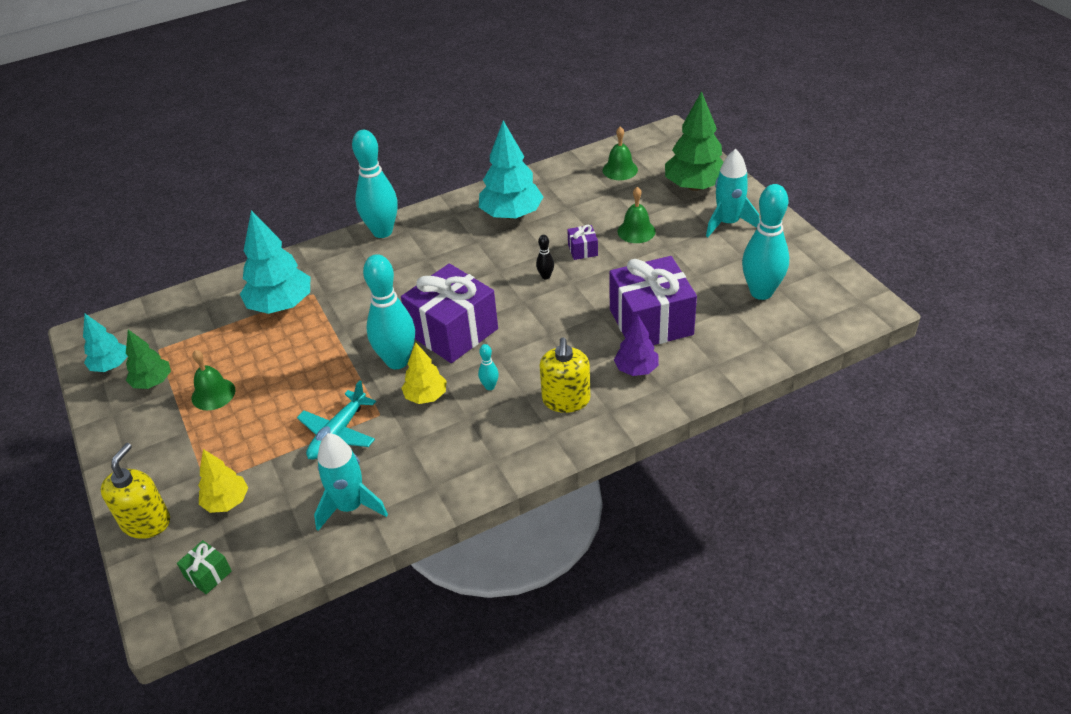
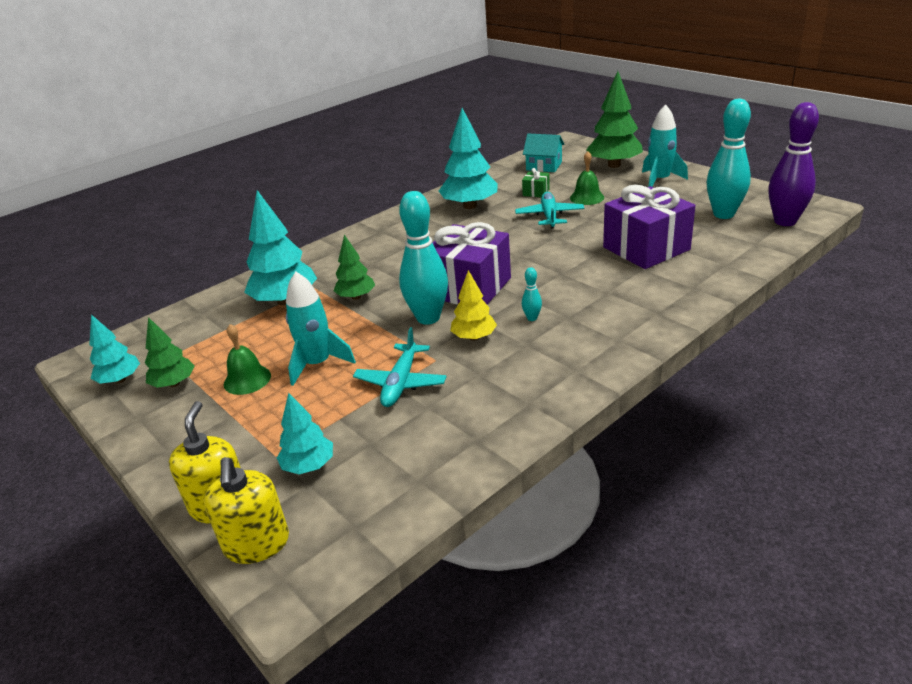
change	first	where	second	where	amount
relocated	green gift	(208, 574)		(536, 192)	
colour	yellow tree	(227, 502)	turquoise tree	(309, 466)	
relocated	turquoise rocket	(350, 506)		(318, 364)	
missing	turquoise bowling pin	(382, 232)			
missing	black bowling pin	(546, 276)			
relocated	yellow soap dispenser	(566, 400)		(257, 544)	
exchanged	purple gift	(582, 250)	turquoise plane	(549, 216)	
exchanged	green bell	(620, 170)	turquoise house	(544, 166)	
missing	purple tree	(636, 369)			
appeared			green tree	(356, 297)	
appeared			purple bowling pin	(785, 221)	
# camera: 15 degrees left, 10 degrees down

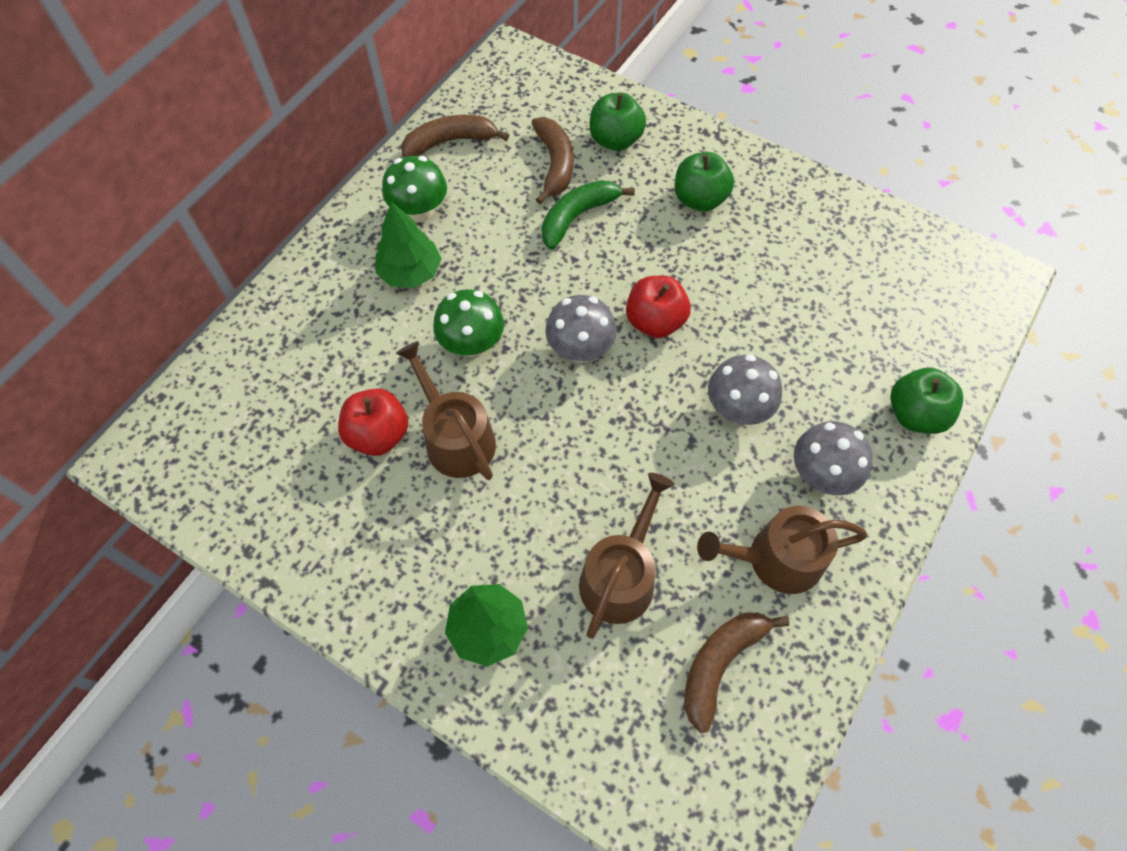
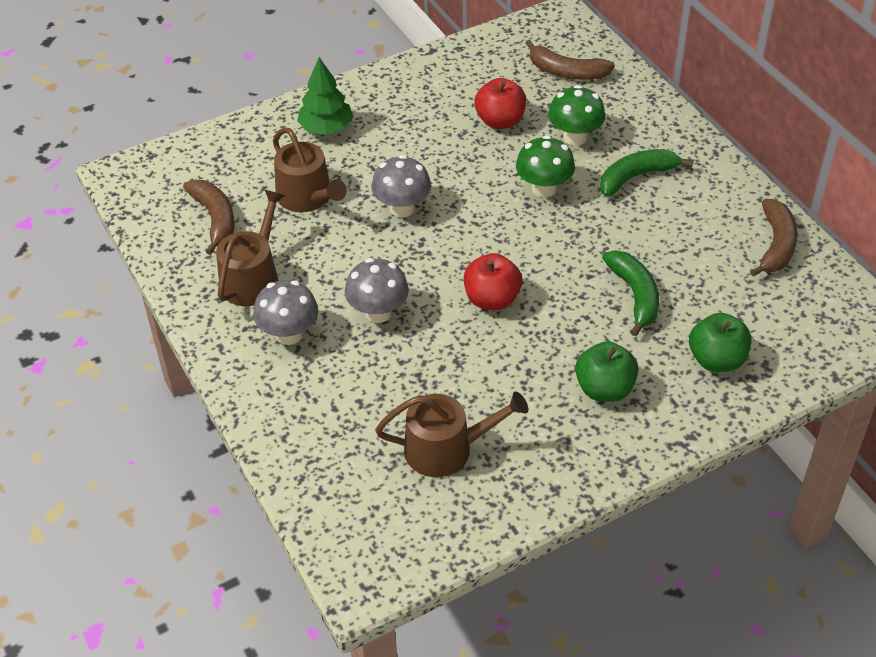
change	first	where	second	where	amount
exchanged	green tree	(410, 272)	green banana	(636, 177)	
relocated	green mushroom	(419, 211)		(575, 137)	
relocated	brown watering can	(455, 437)		(447, 449)	
relocated	brown banana	(554, 164)		(566, 72)	
relocated	grey mushroom	(580, 349)		(402, 208)	
missing	green apple	(915, 414)			
# camera: 120 degrees right, 15 degrees down

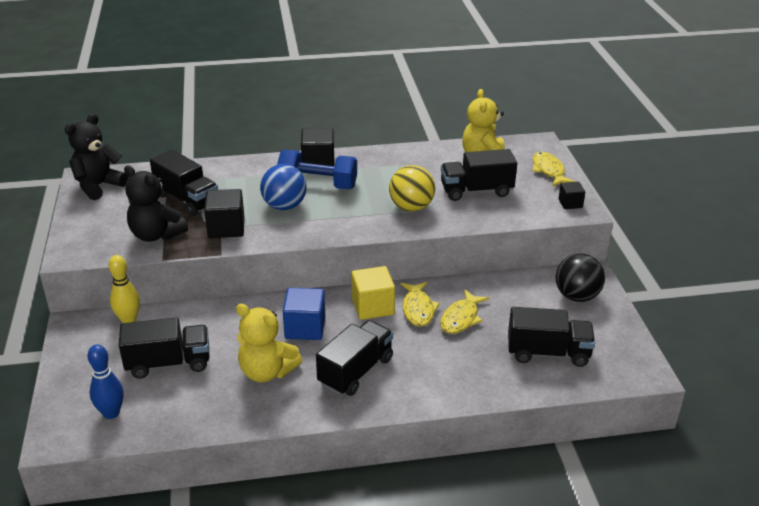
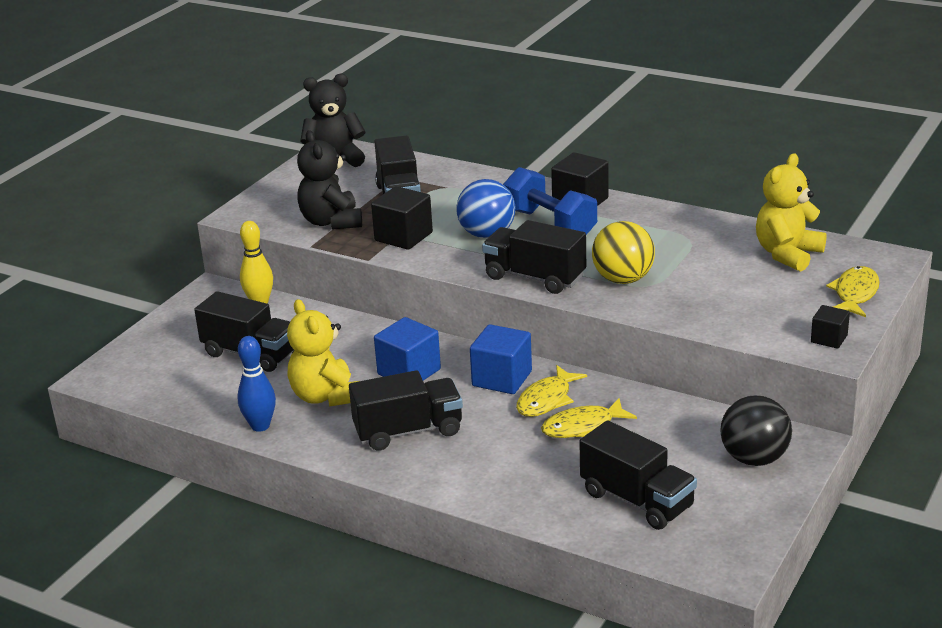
change	first	where	second	where	amount
relocated	blue bowling pin	(111, 413)		(260, 426)	
colour	yellow cube	(373, 306)	blue cube	(502, 378)	
relocated	black truck	(476, 191)		(535, 277)	
# camera: 40 degrees right, 5 degrees down

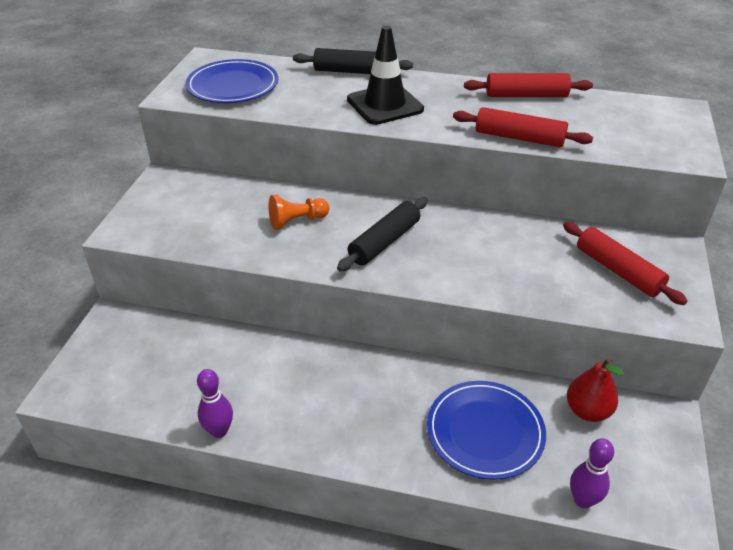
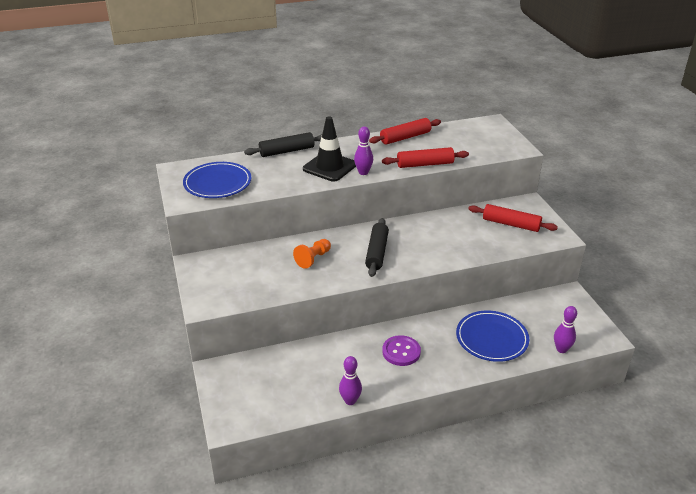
change	first	where	second	where	amount
missing	red pear	(587, 411)			
appeared			purple bowling pin	(363, 172)	
appeared			purple button	(401, 352)	
# camera: 30 degrees left, 5 degrees down

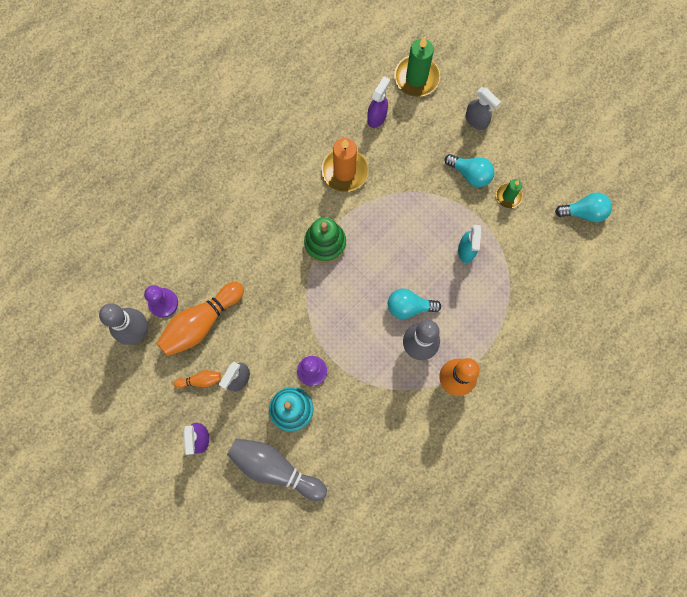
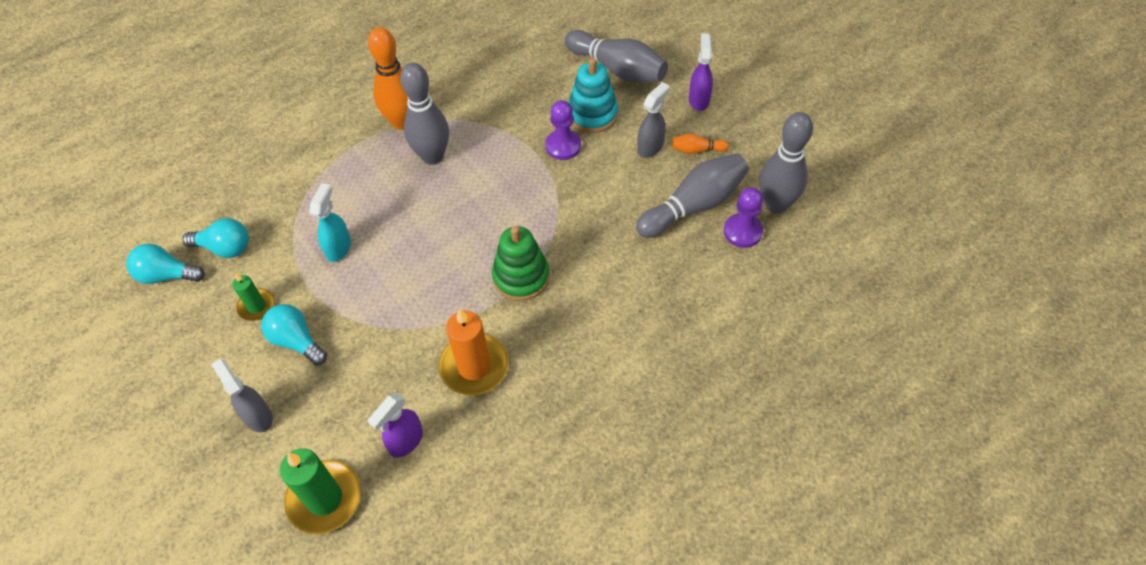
change	first	where	second	where	amount
colour	orange bowling pin	(201, 323)	grey bowling pin	(694, 206)	
relocated	turquoise light bulb	(409, 307)		(225, 248)	
# camera: 170 degrees left, 20 degrees down

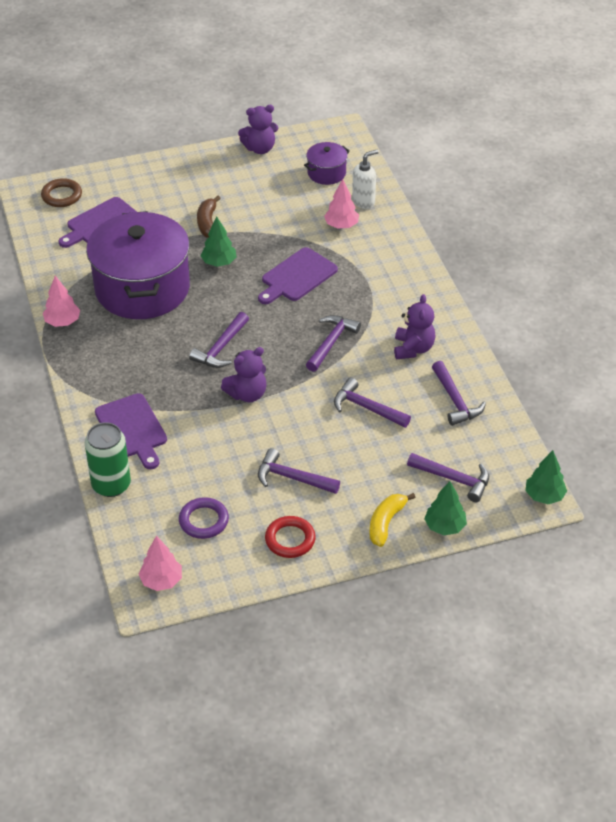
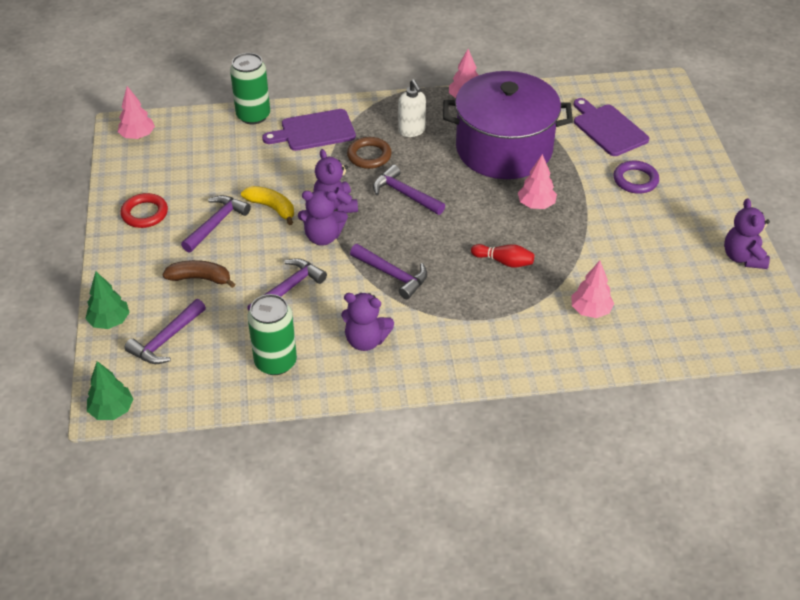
change	first	where	second	where	amount
relocated	brown ring	(62, 196)		(369, 156)	
relocated	purple ring	(203, 521)		(635, 180)	
relocated	brown banana	(208, 223)		(200, 278)	
colour	green tree	(219, 262)	pink tree	(536, 205)	
exchanged	purple cutting board	(297, 276)	red bowling pin	(504, 261)	
missing	purple pot	(326, 173)			
relocated	white soap dispenser	(364, 201)		(412, 131)	
relocated	yellow banana	(386, 523)		(272, 208)	
exchanged	purple hammer	(455, 400)	green can	(275, 362)	
appeared			purple teddy bear	(323, 237)	
# camera: 100 degrees right, 0 degrees up

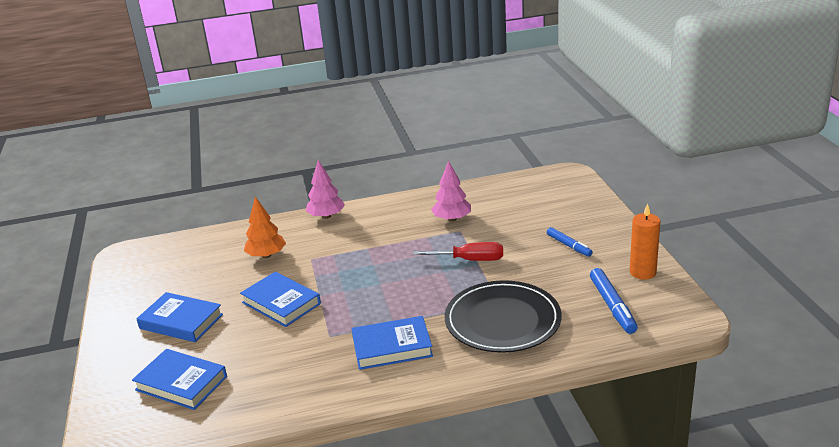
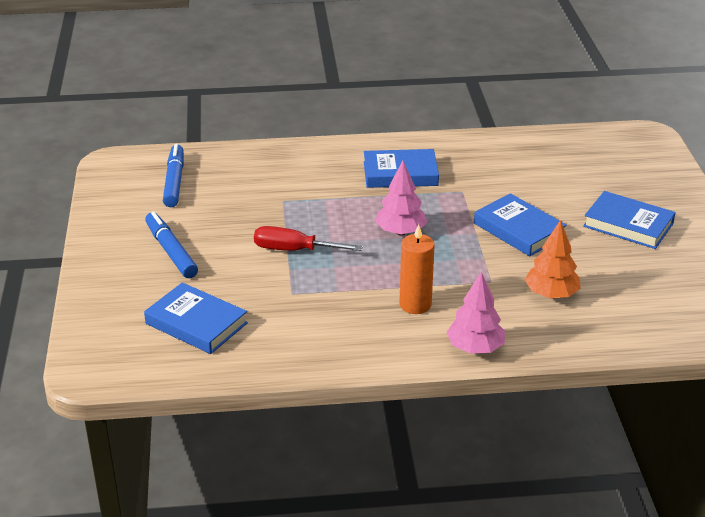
change	first	where	second	where	amount
relocated	blue book	(181, 383)		(196, 323)	
relocated	pink tree	(452, 219)		(400, 232)	
missing	black plate	(502, 320)			
size	blue marker	(569, 246)		(171, 251)	x1.52
relocated	orange candle	(642, 272)		(415, 304)	
# camera: 175 degrees left, 5 degrees up

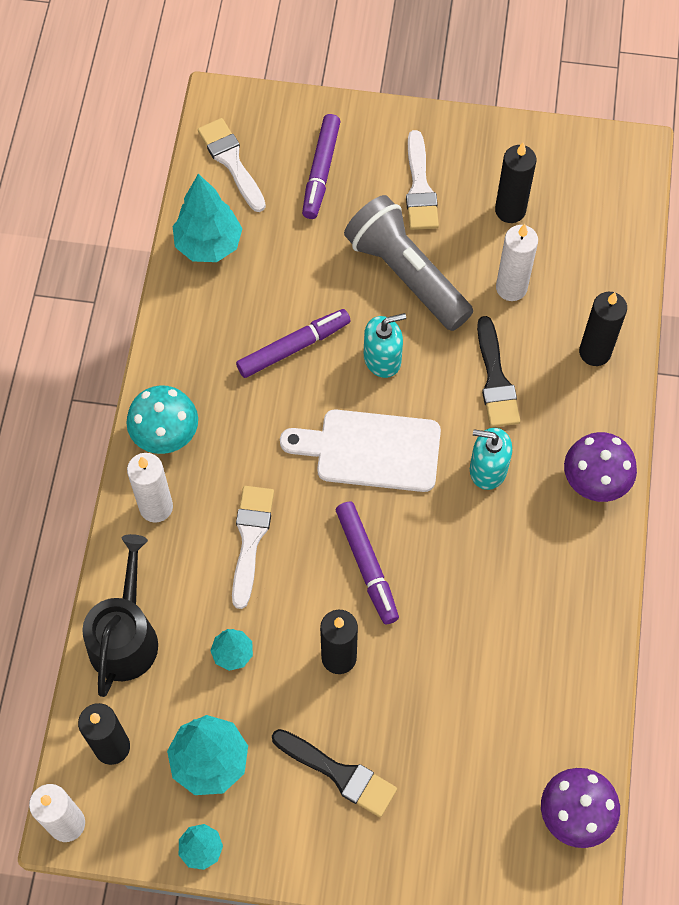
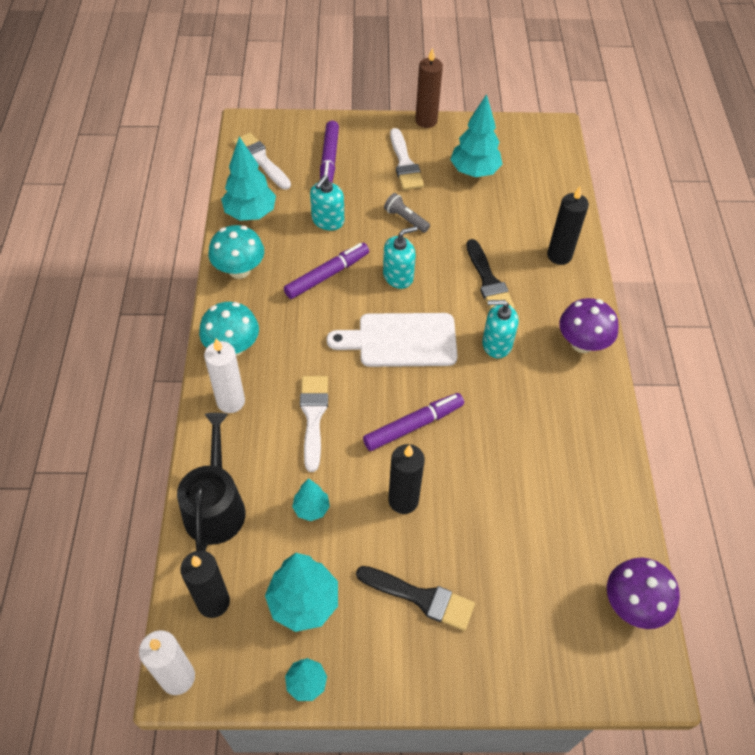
change	first	where	second	where	amount
spun	purple marker	(367, 565)		(413, 425)	90 degrees counterclockwise
size	grey flashlight	(406, 275)		(405, 219)	x0.43
exchanged	black candle	(510, 210)	turquoise tree	(474, 172)	
missing	white candle	(511, 288)			
appeared			turquoise mushroom	(239, 270)	
appeared			turquoise soap dispenser	(327, 220)	
appeared			brown candle	(426, 121)	
# camera: 10 degrees left, 10 degrees down

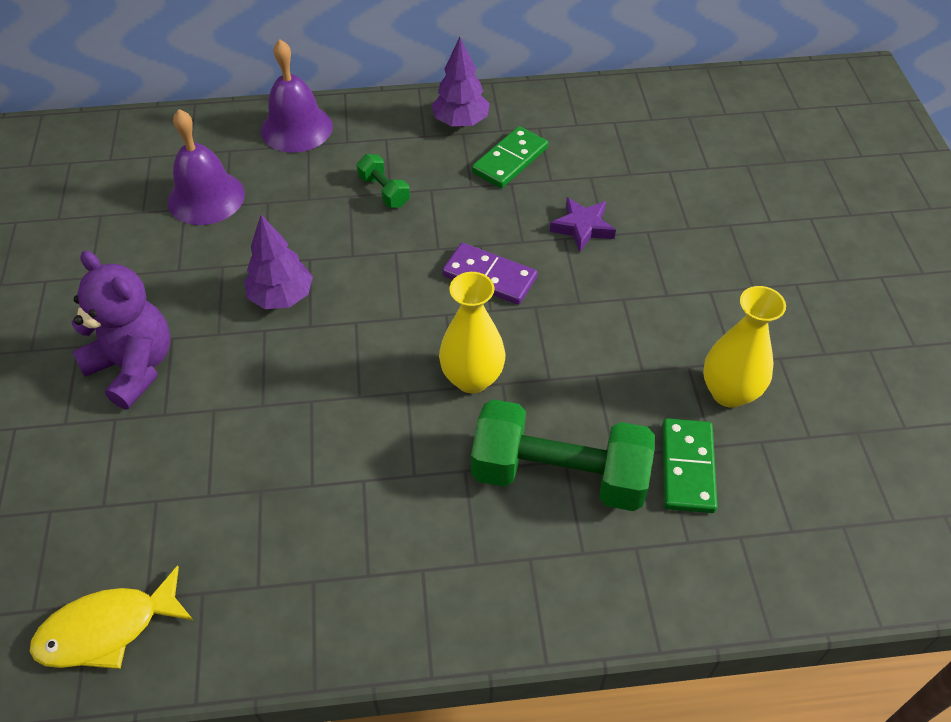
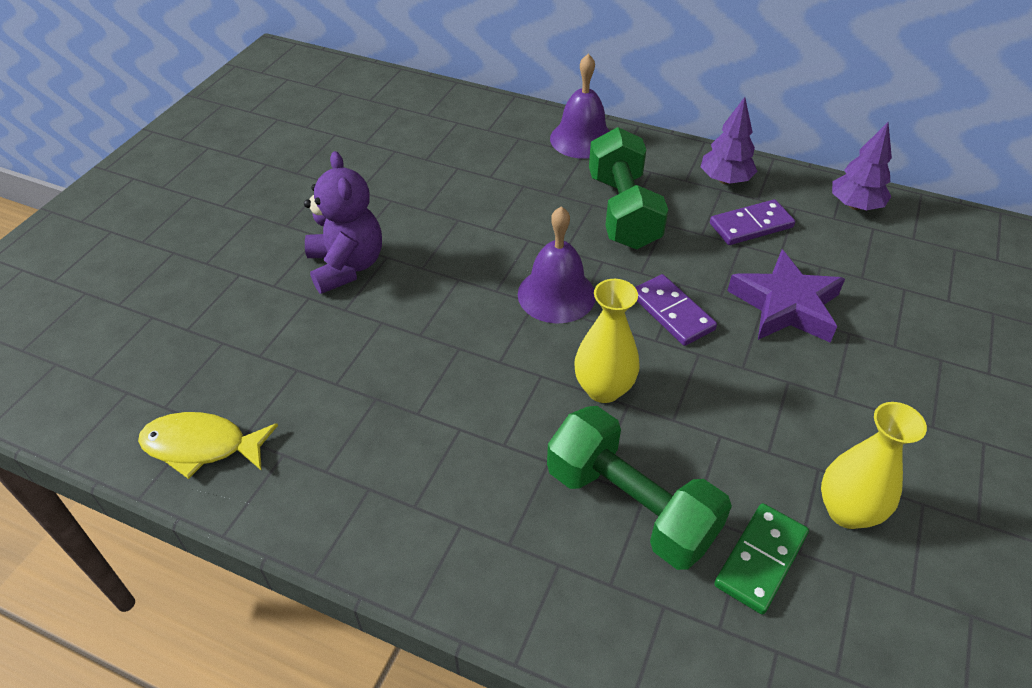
change	first	where	second	where	amount
relocated	purple bell	(206, 197)		(556, 294)	
relocated	purple tree	(281, 297)		(855, 206)	
size	green dumbbell	(384, 191)		(623, 211)	x2.20
colour	green domino	(510, 160)	purple domino	(751, 225)	
size	purple star	(582, 227)		(785, 305)	x1.72
# camera: 30 degrees right, 5 degrees down

